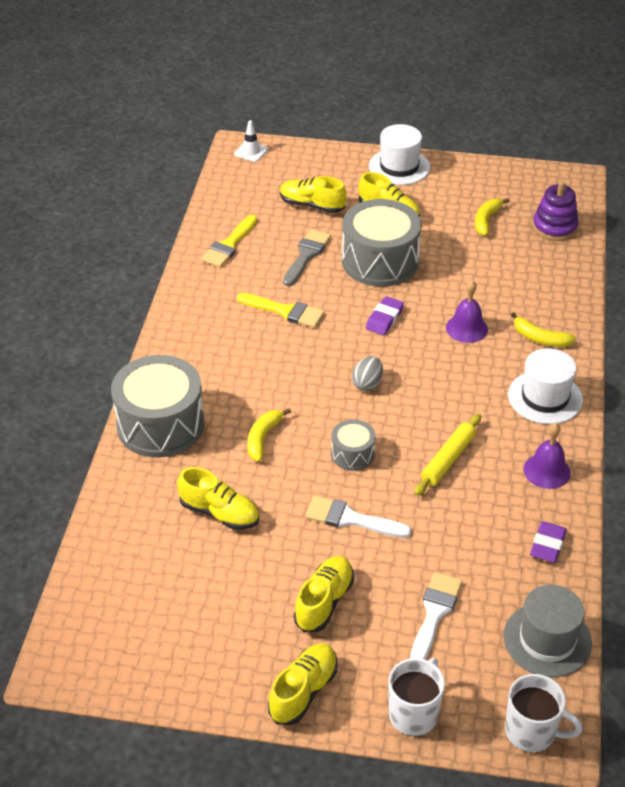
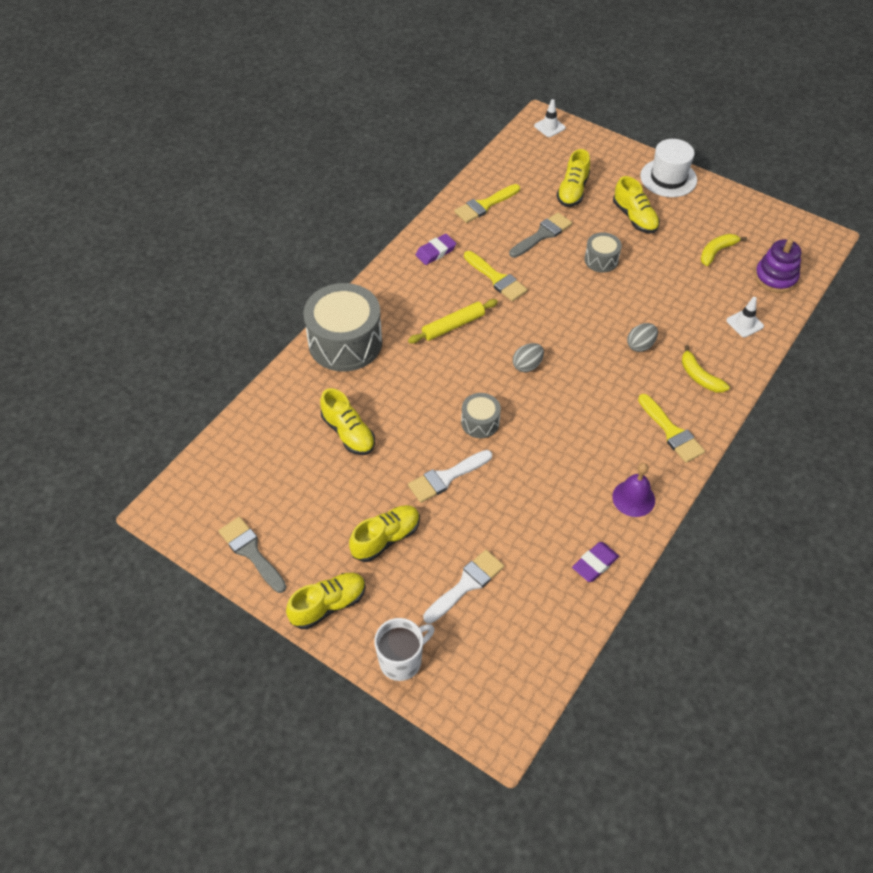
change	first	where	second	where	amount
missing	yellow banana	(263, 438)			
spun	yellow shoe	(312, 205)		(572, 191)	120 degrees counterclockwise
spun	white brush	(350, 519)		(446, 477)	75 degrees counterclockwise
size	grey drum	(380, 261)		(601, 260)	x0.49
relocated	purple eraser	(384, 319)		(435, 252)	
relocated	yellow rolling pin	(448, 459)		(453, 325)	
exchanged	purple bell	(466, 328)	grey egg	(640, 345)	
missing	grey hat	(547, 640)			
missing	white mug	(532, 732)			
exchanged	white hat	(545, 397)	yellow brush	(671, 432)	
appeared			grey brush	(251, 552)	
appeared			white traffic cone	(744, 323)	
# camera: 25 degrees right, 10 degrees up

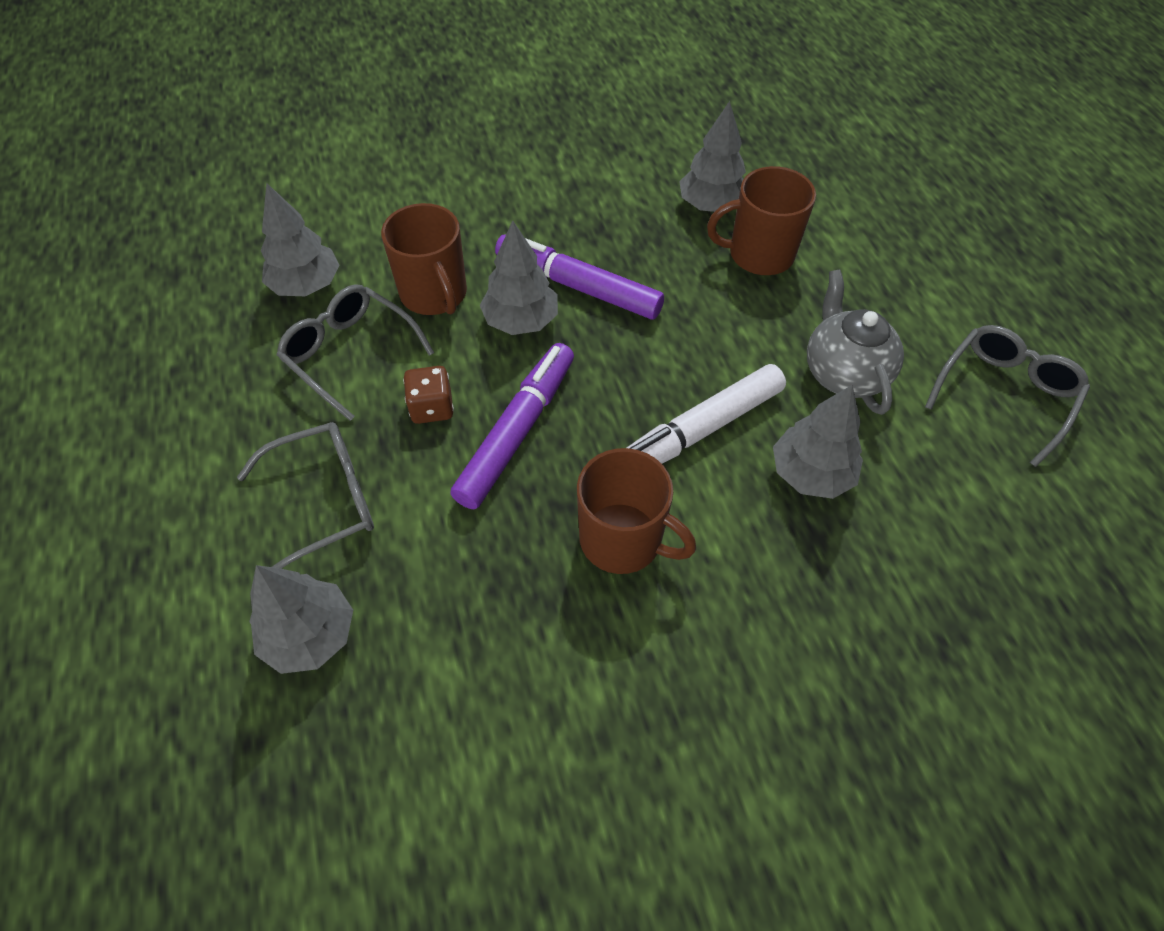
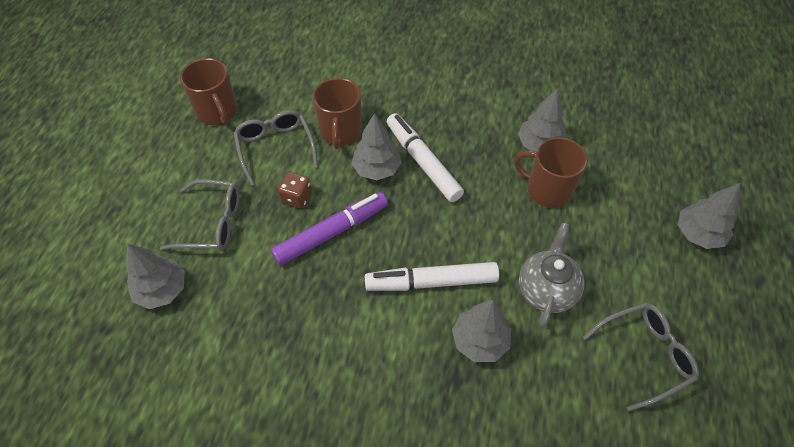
change	first	where	second	where	amount
relocated	grey tree	(306, 285)		(698, 234)	
colour	purple marker	(578, 286)	white marker	(422, 162)	
relocated	brown mug	(623, 540)		(217, 112)	
# camera: 30 degrees right, 0 degrees up

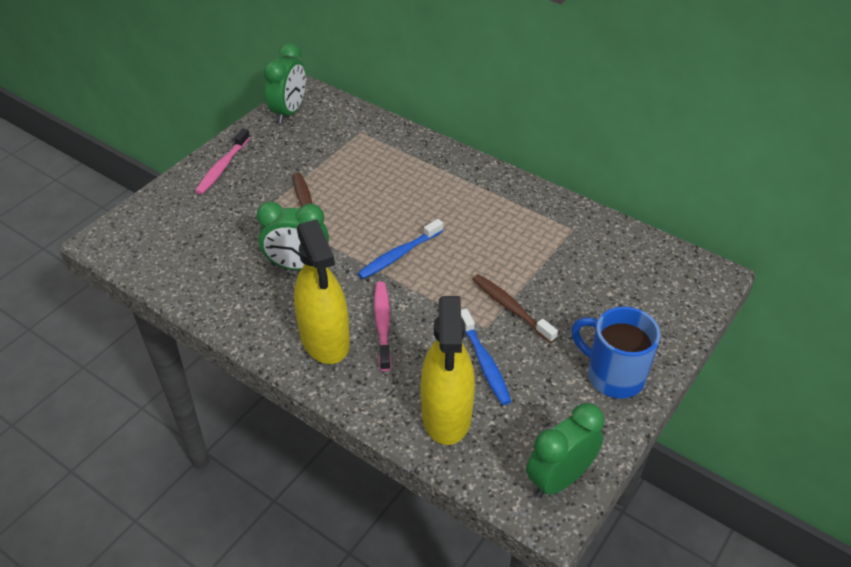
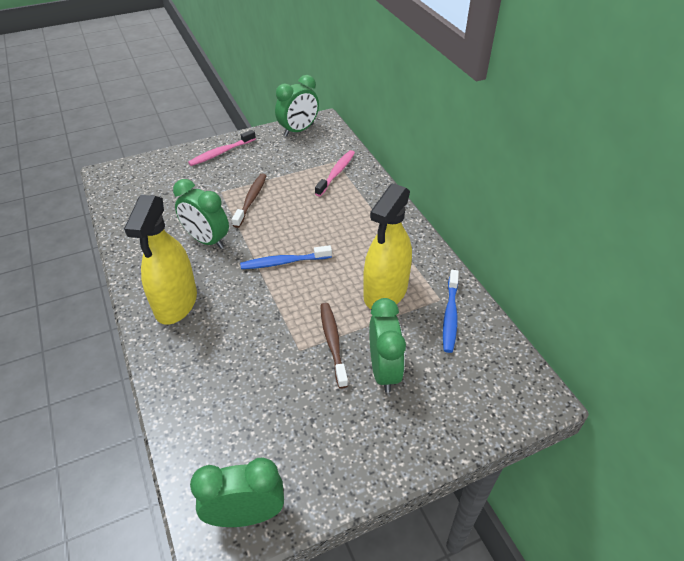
change	first	where	second	where	amount
relocated	pink toothbrush	(382, 324)		(336, 173)	
relocated	yellow spray bottle	(446, 414)		(385, 292)	
relocated	blue toothbrush	(484, 363)		(450, 316)	
missing	blue mug	(613, 375)			
appeared			green clock	(384, 370)	
# camera: 30 degrees right, 0 degrees up

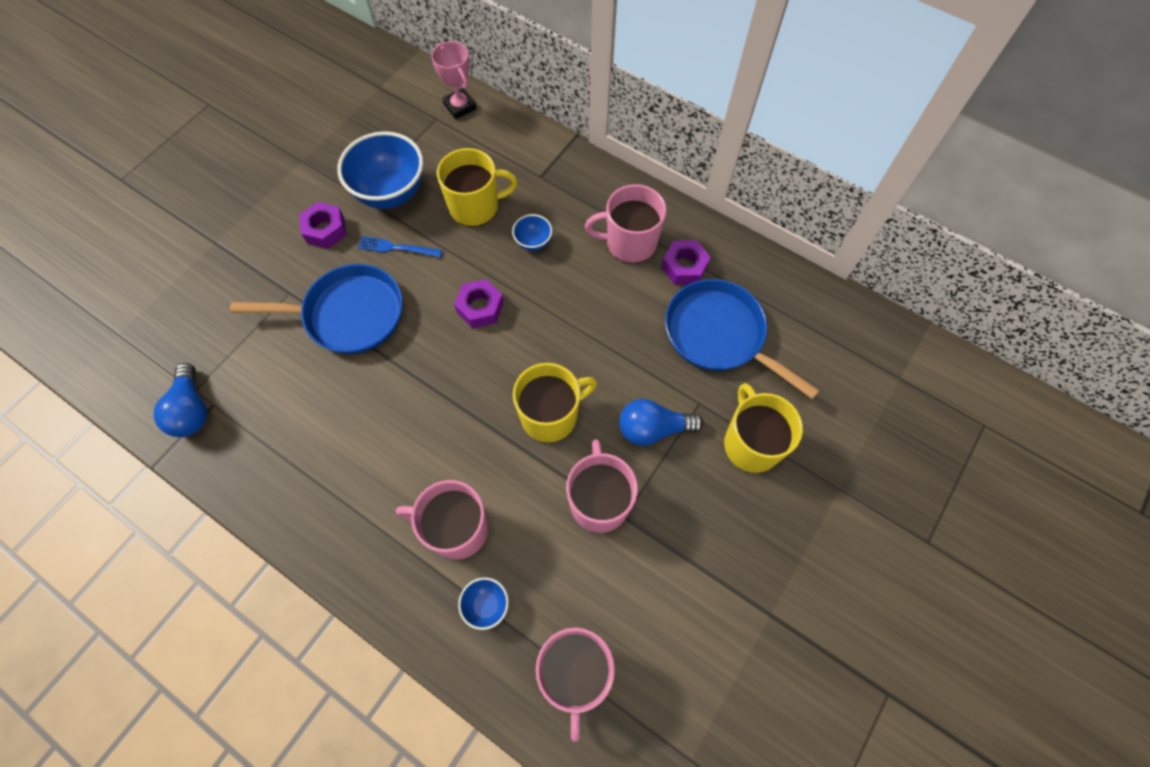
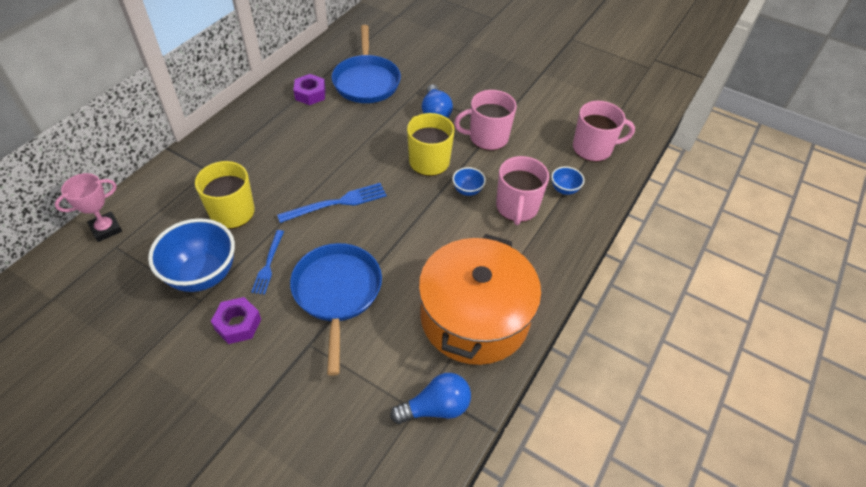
change	first	where	second	where	amount
exchanged	purple nut	(480, 308)	blue fork	(336, 203)	
relocated	blue bowl	(533, 242)		(467, 190)	
missing	pink mug	(629, 242)			
spun	blue pan	(719, 335)		(366, 81)	45 degrees counterclockwise
missing	yellow mug	(751, 443)			
appeared			orange pot	(474, 317)	
# camera: 95 degrees left, 15 degrees down

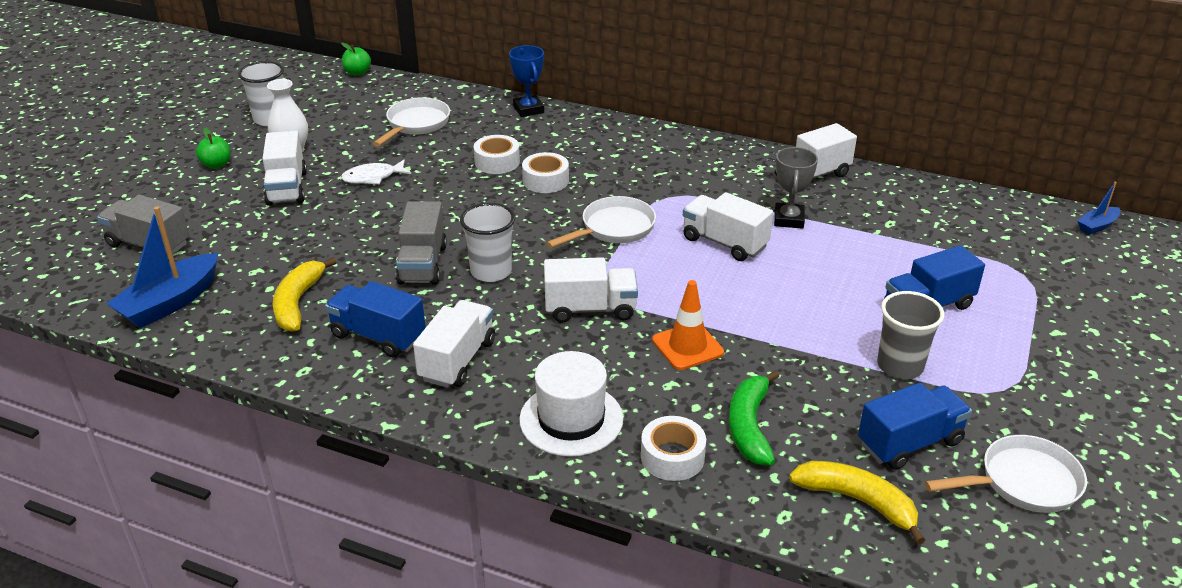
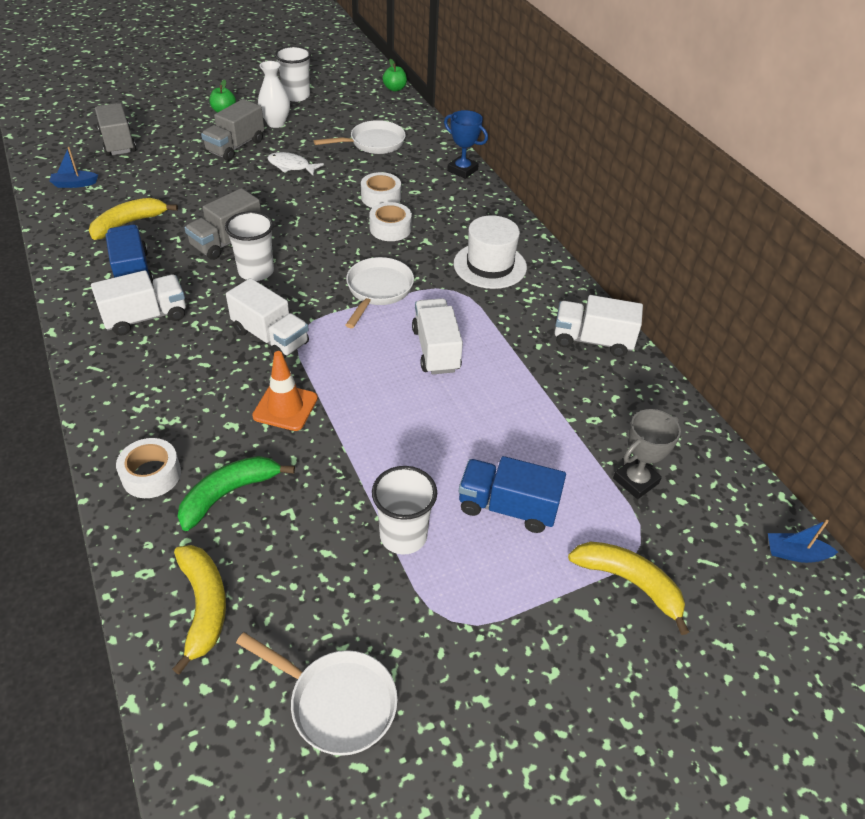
change	first	where	second	where	amount
size	blue boat	(170, 303)		(74, 184)	x0.51
colour	white truck	(287, 188)	grey truck	(235, 146)	
spun	blue trophy	(528, 109)		(462, 170)	75 degrees counterclockwise
relocated	white hat	(571, 419)		(490, 265)	
spun	white pan	(614, 228)		(378, 290)	75 degrees counterclockwise
relocated	grey trophy	(789, 219)		(636, 481)	
missing	blue truck	(909, 443)			
colour	grey cup	(900, 366)	white cup	(403, 536)	
appeared			yellow banana	(630, 583)	
# camera: 40 degrees right, 10 degrees up

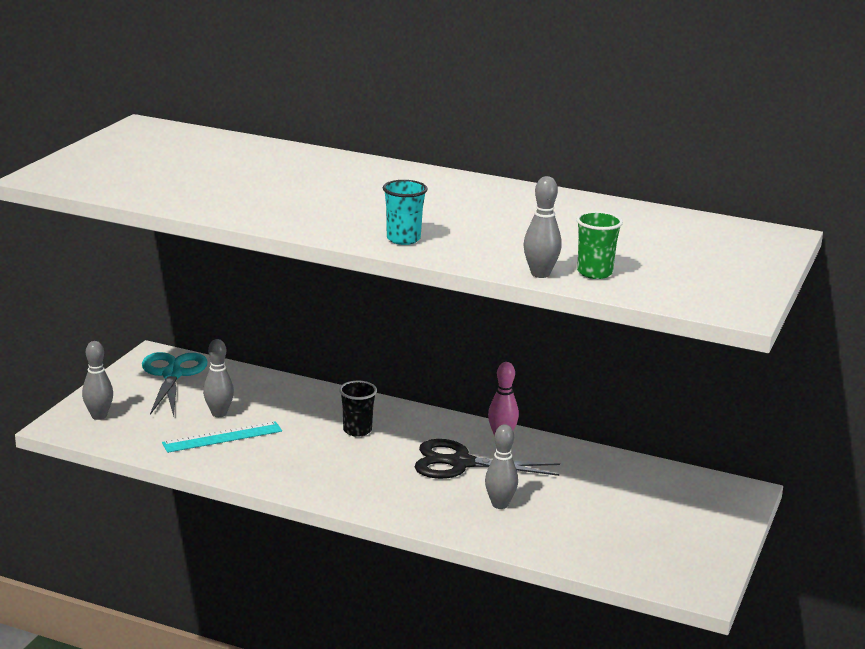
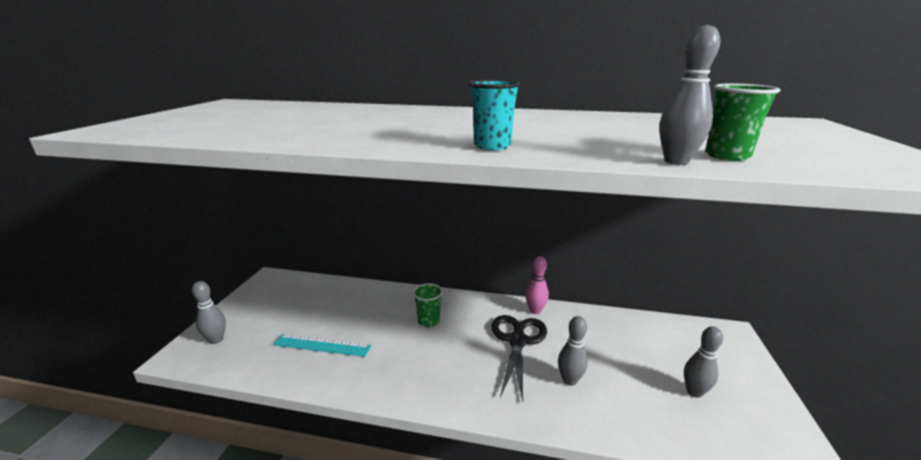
change	first	where	second	where	amount
missing	turquoise scissors	(172, 374)			
spun	turquoise ruler	(222, 437)		(322, 345)	45 degrees clockwise
relocated	grey bowling pin	(219, 413)		(694, 392)	
colour	black cup	(357, 430)	green cup	(428, 321)	
spun	black scissors	(460, 463)		(517, 340)	105 degrees clockwise
# camera: 10 degrees left, 0 degrees up

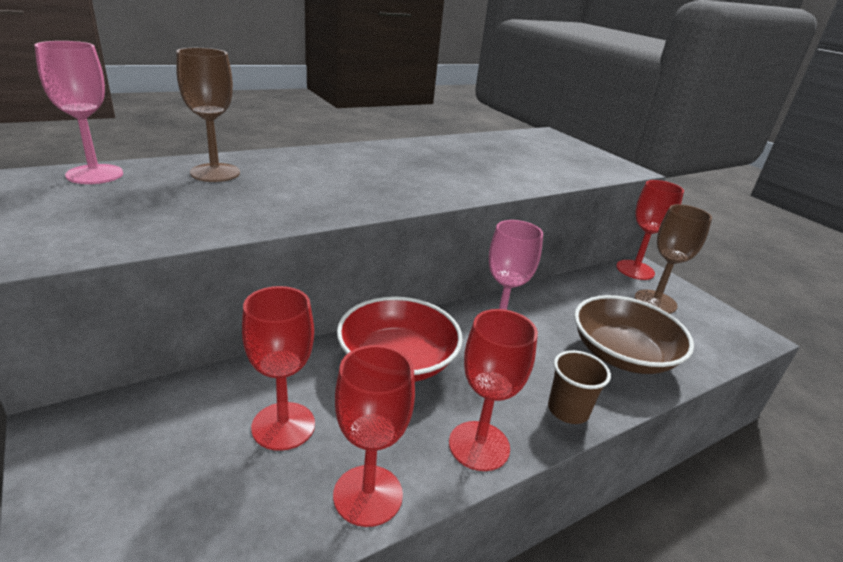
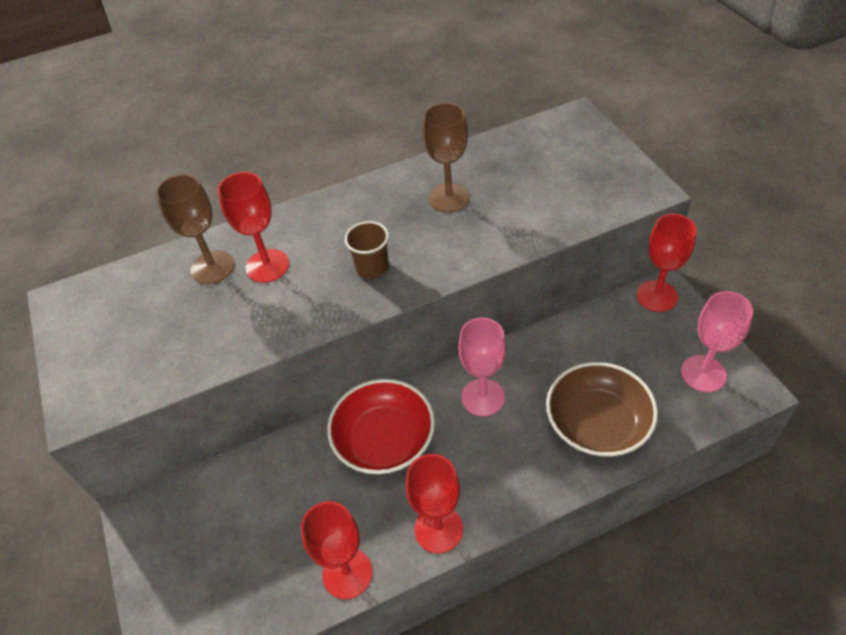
change	first	where	second	where	amount
relocated	pink goblet	(95, 174)		(703, 373)	
relocated	red goblet	(283, 426)		(267, 266)	
relocated	brown cup	(568, 410)		(372, 268)	
relocated	brown goblet	(655, 302)		(449, 198)	
# camera: 15 degrees right, 20 degrees up

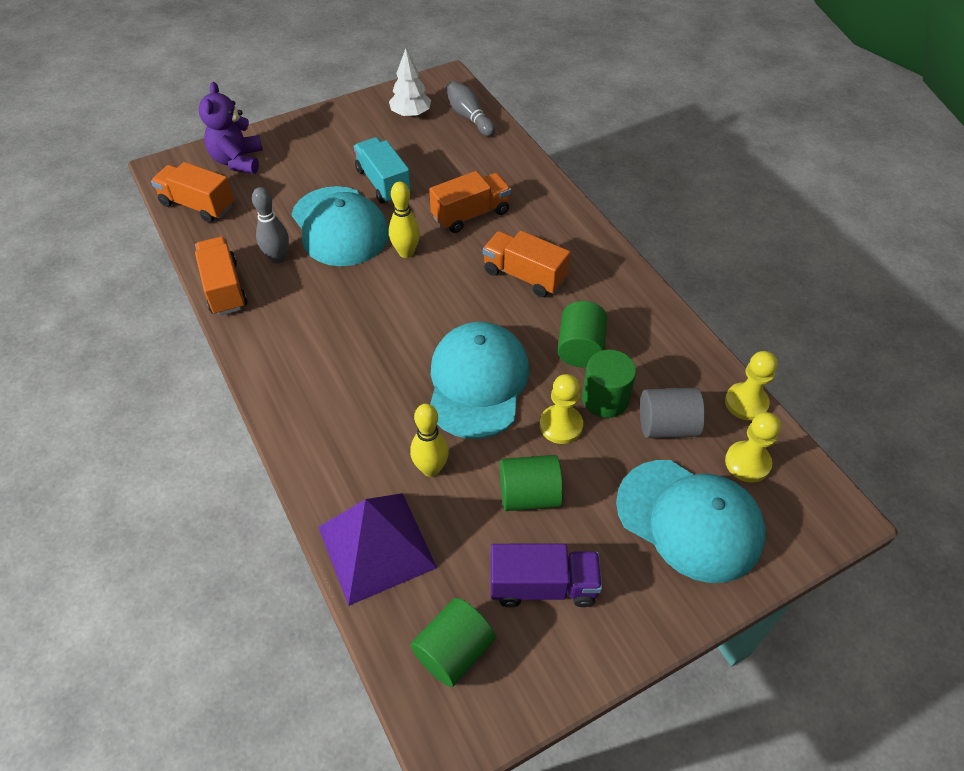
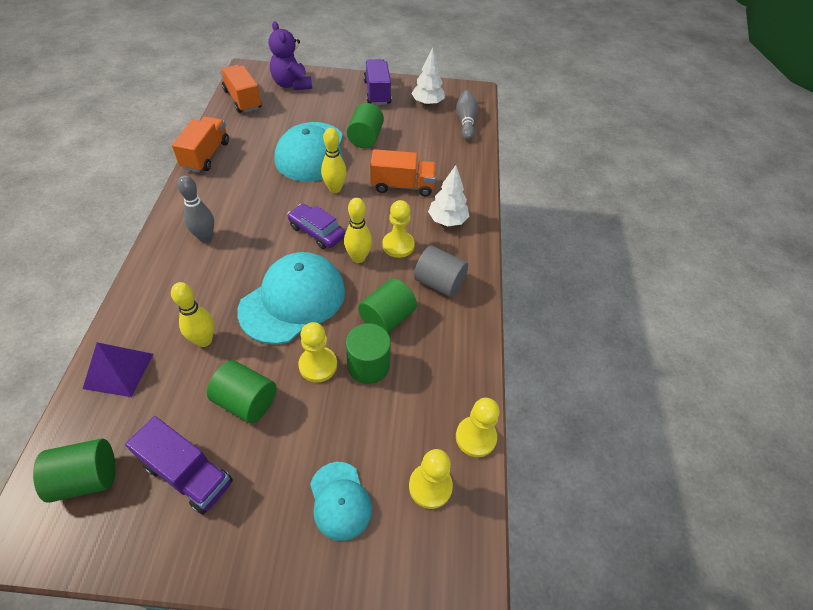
change	first	where	second	where	amount
spun	purple teddy bear	(238, 161)		(292, 84)	60 degrees counterclockwise
relocated	grey bowling pin	(278, 258)		(205, 237)	
size	purple pyramid	(376, 546)		(119, 370)	x0.66
exchanged	turquoise truck	(383, 183)	green cylinder	(365, 138)	
exchanged	orange truck	(524, 276)	yellow pawn	(398, 245)	
size	turquoise cap	(689, 520)		(340, 500)	x0.54
relocated	grey cylinder	(667, 426)		(439, 283)	
appeared			purple car	(317, 232)	
appeared			yellow bowling pin	(358, 258)	
appeared			purple truck	(377, 93)	
appeared			white tree	(447, 220)	
# camera: 30 degrees right, 0 degrees up

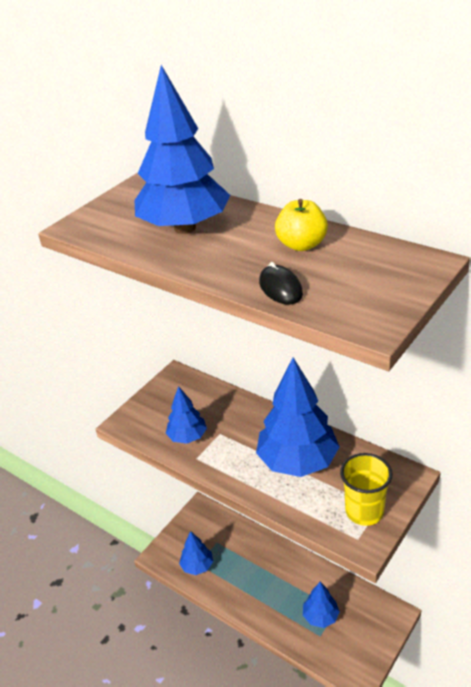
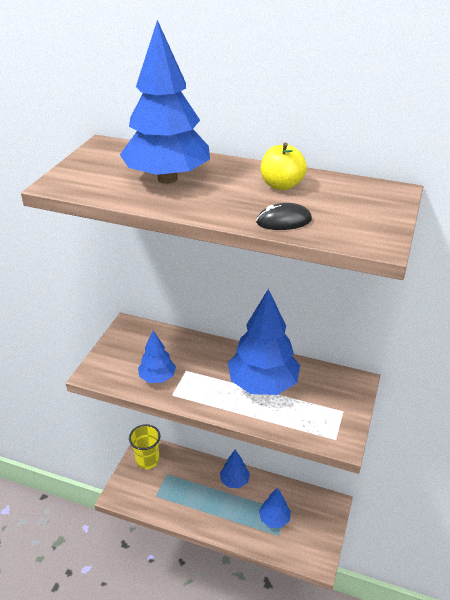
change	first	where	second	where	amount
relocated	blue tree	(197, 566)		(234, 481)	
spun	black mouse	(280, 288)		(283, 221)	60 degrees counterclockwise
relocated	yellow cup	(364, 511)		(147, 460)	
# camera: 20 degrees left, 0 degrees up

